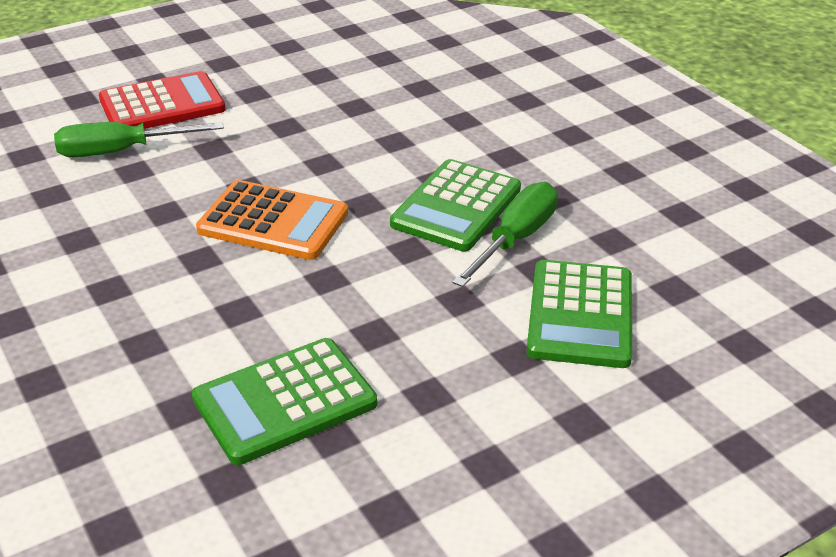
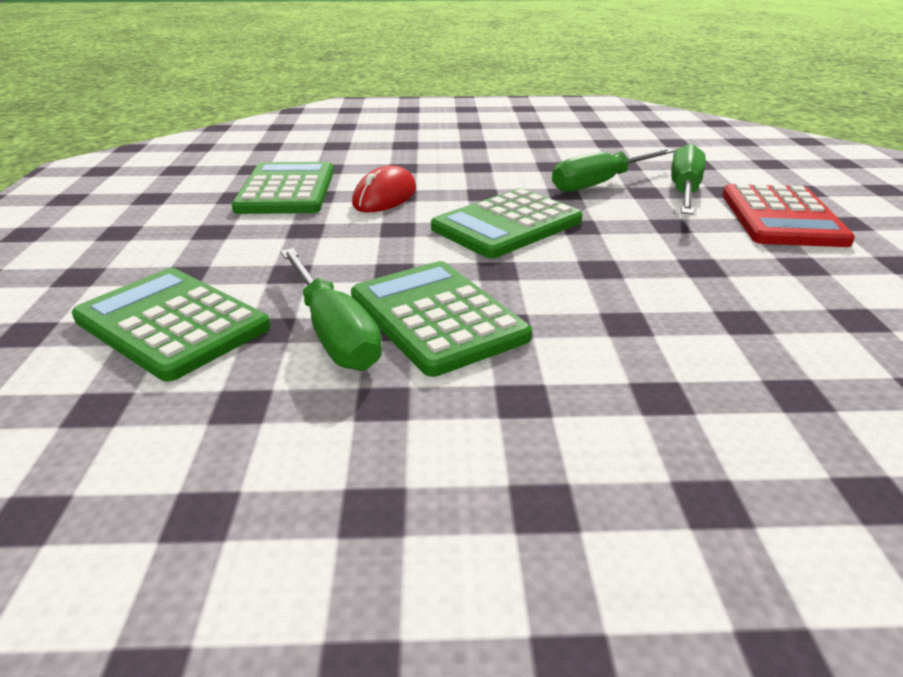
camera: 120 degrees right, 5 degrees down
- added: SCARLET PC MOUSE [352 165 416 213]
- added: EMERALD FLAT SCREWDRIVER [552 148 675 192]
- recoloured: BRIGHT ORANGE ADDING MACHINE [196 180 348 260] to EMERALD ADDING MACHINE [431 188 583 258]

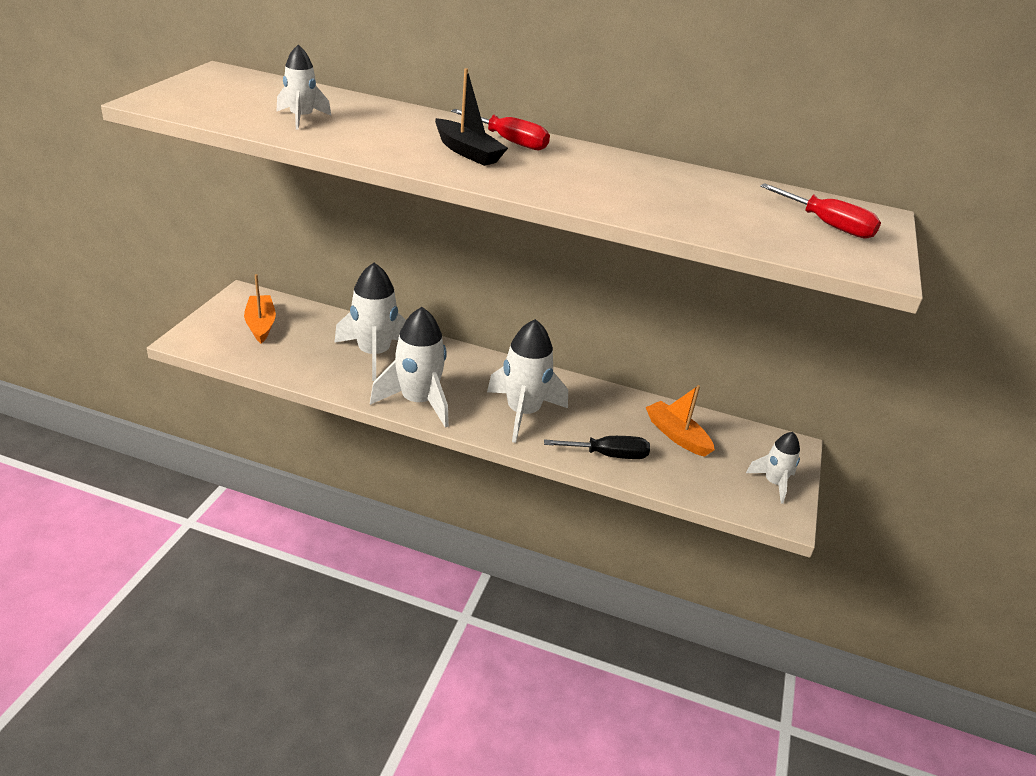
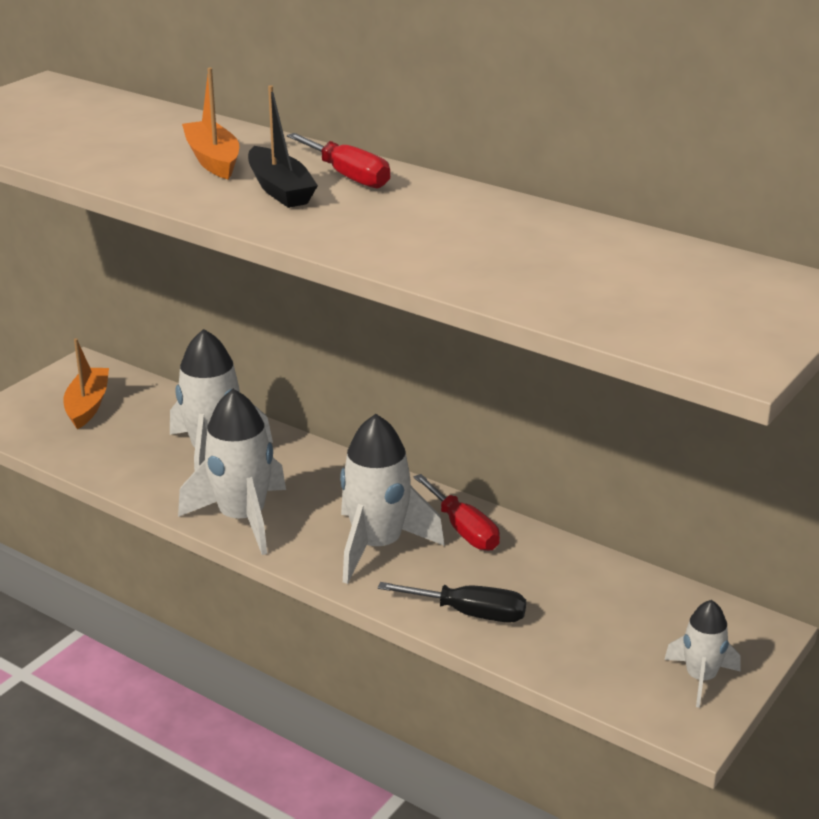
camera: 20 degrees right, 5 degrees down
- removed: WHITE SPACESHIP [277 45 331 130]
- moved: BRIGHT ORANGE SAILBOAT [646 385 715 457] to [182 68 239 179]
- moved: SCARLET FLAT SCREWDRIVER [760 183 881 239] to [414 474 500 551]

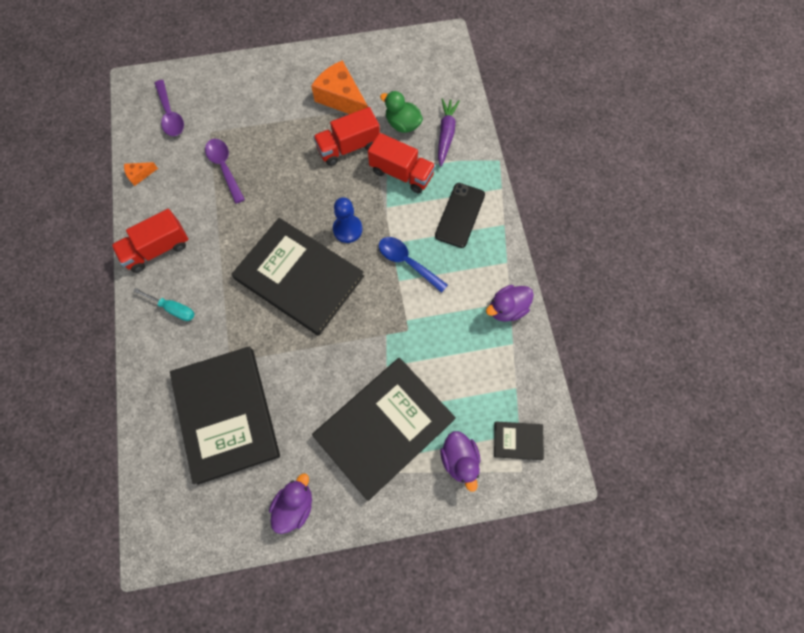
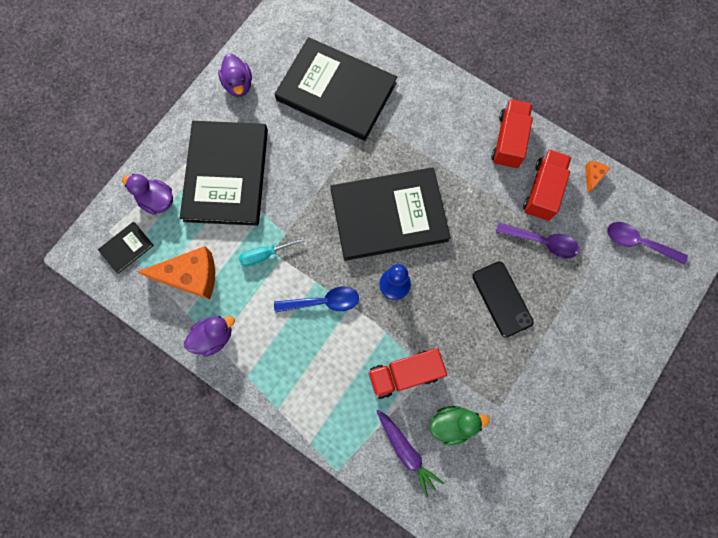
camera: 135 degrees right, 5 degrees up
- moved: TURQUOISE FLAT SCREWDRIVER [133 288 195 321] to [239 237 305 266]
- moved: BRIGHT ORANGE CHEESE WEDGE [311 60 368 114] to [137 246 215 300]
- moved: SCARLET TRUCK [313 107 380 166] to [523 149 571 221]
- moved: EBONY MOBILE PHONE [435 183 485 248] to [472 261 534 337]
- turned: PURPLE RUBBER DUCK [486 285 534 322] = [184 316 235 357] 45 degrees clockwise

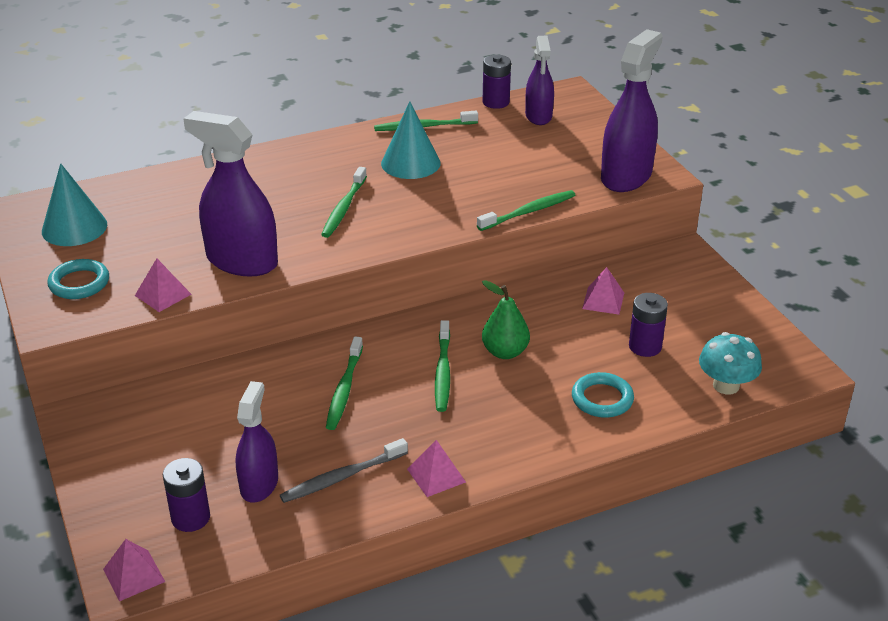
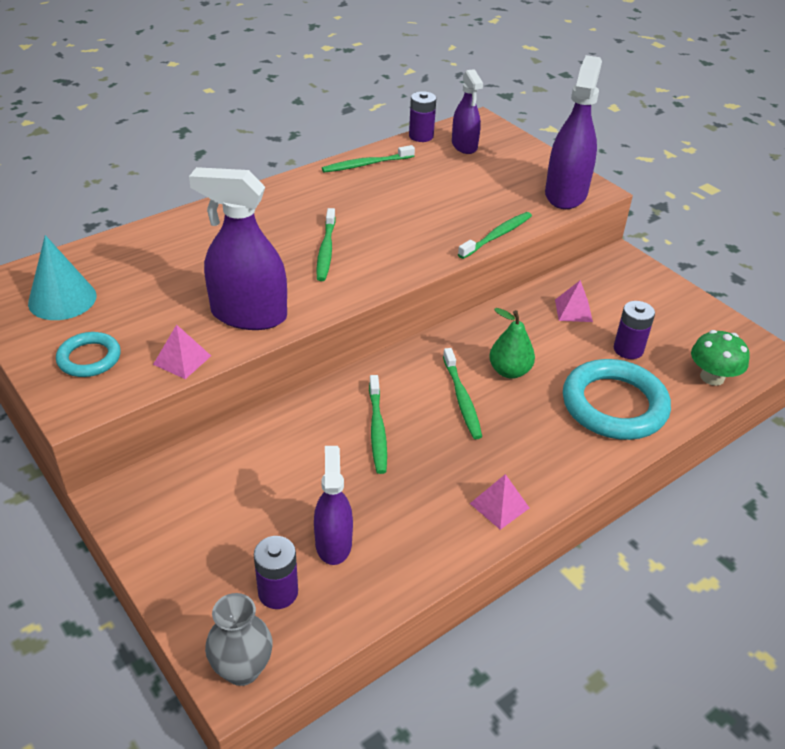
camera: 15 degrees left, 5 degrees up
- removed: ASH-GREY DENTAL BRUSH [280 438 408 503]
- removed: TURQUOISE CONE SHAPE [381 101 441 179]
- replaced: PINK PYRAMID [103 539 165 601] to ASH-GREY FLOWER VASE [205 593 272 686]
- recoloured: TURQUOISE MUSHROOM [699 332 762 395] to EMERALD MUSHROOM [691 330 750 386]
- resized: TURQUOISE TORUS [572 372 634 418] = [563 359 671 440] x1.85

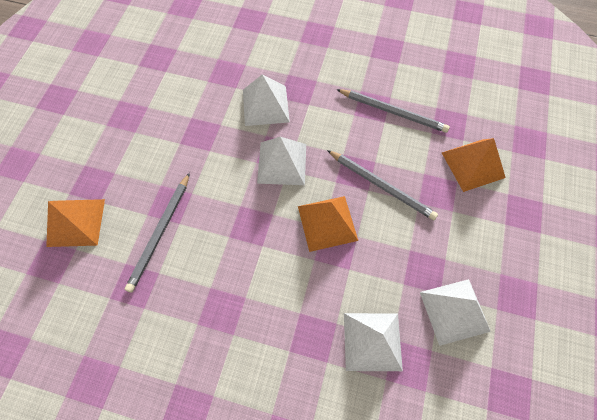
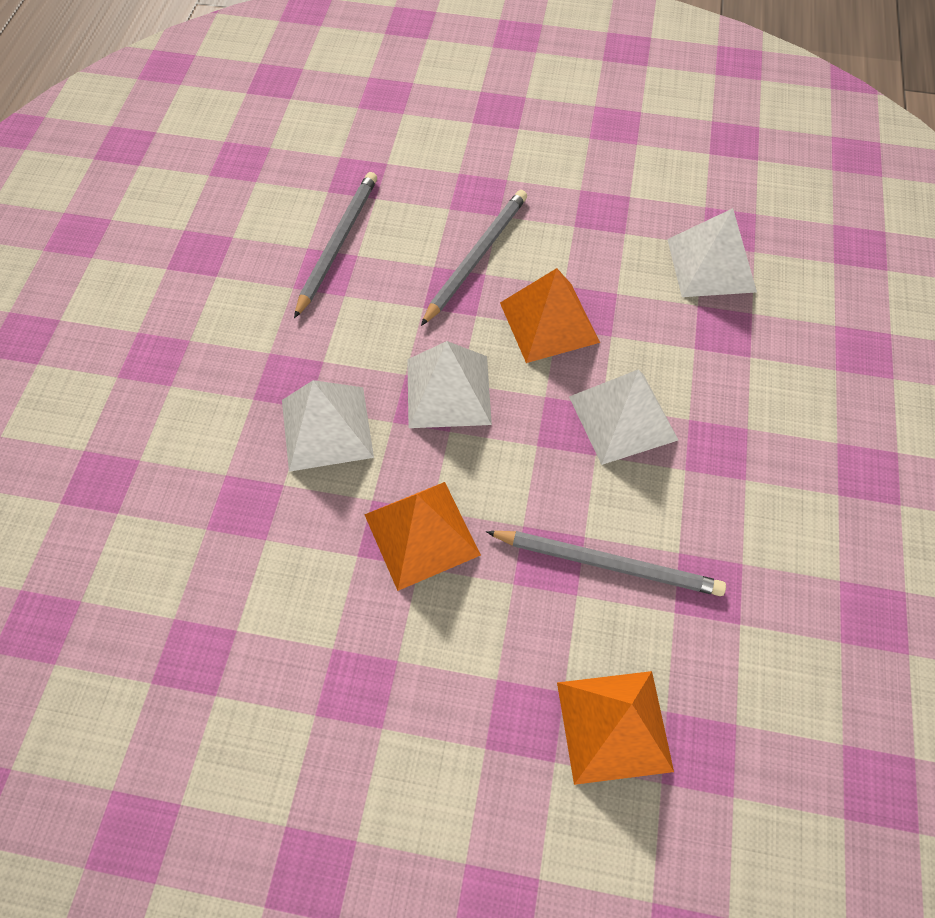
camera: 95 degrees left, 5 degrees down
- moved: WHITE PYRAMID [420 279 491 346] to [569 369 678 465]
- moved: BRIGHT ORANGE PYRAMID [442 138 506 192] to [364 482 481 591]

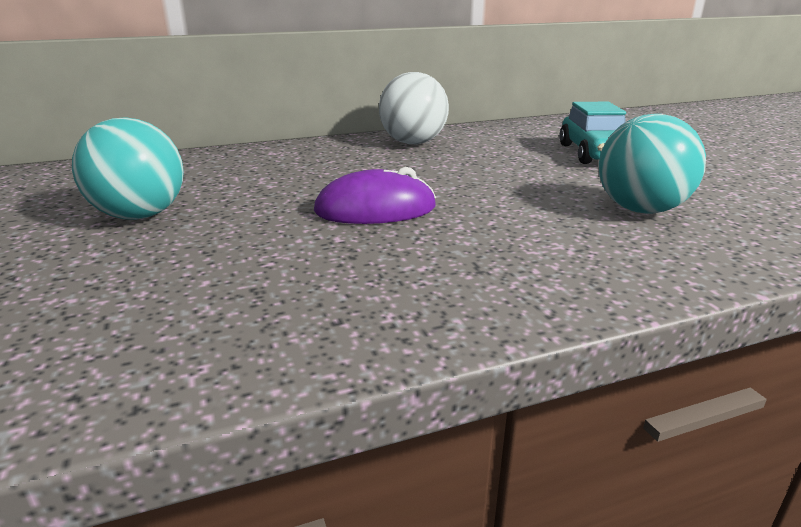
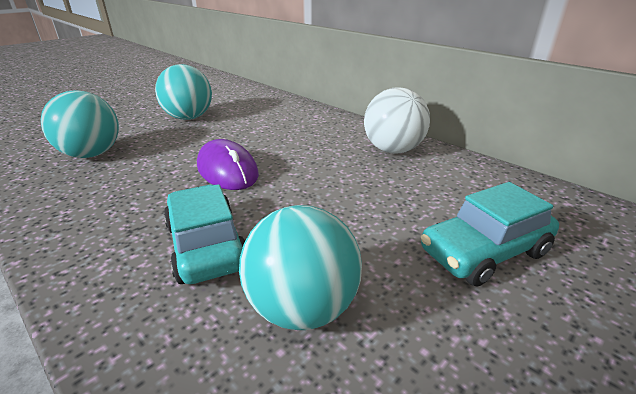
camera: 65 degrees right, 5 degrees up
- added: TURQUOISE BALL [41 90 119 158]
- added: TURQUOISE TOY CAR [164 184 245 284]

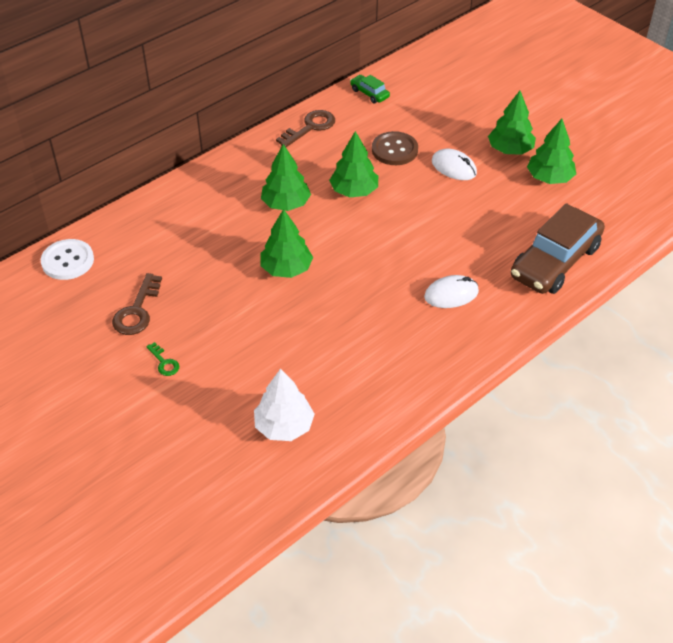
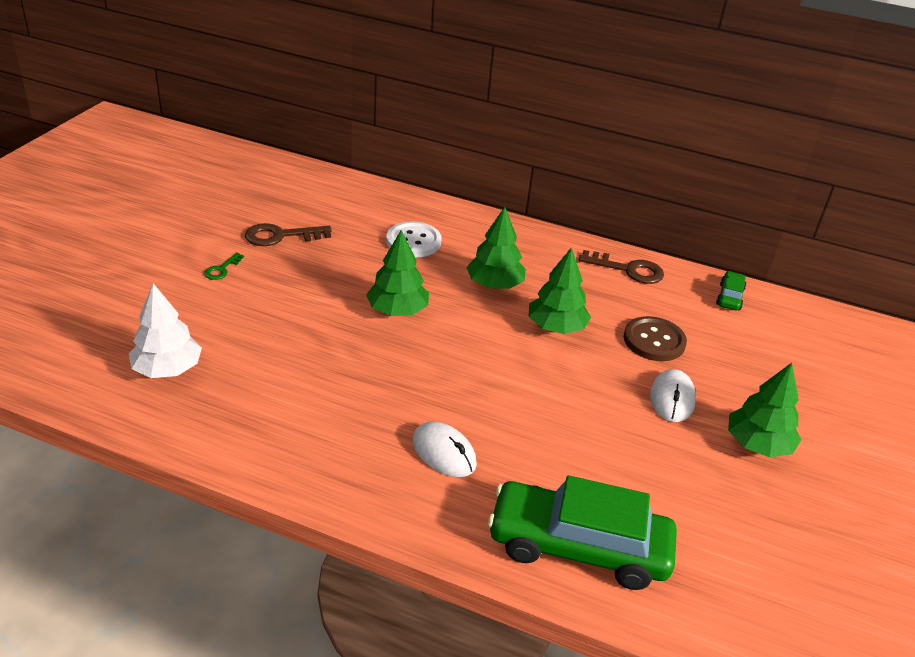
camera: 60 degrees right, 10 degrees down
- removed: EMERALD TREE [527 119 576 184]
- moved: WHITE SHIRT BUTTON [41 239 94 280] to [386 221 441 257]
- recoloured: BROWN TOY CAR [511 203 605 294] to EMERALD TOY CAR [488 475 677 590]

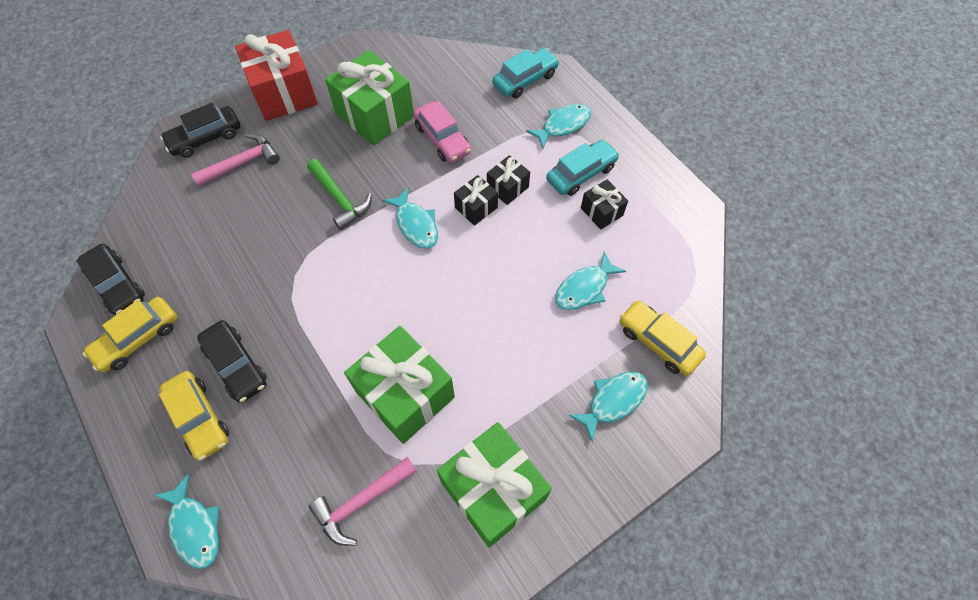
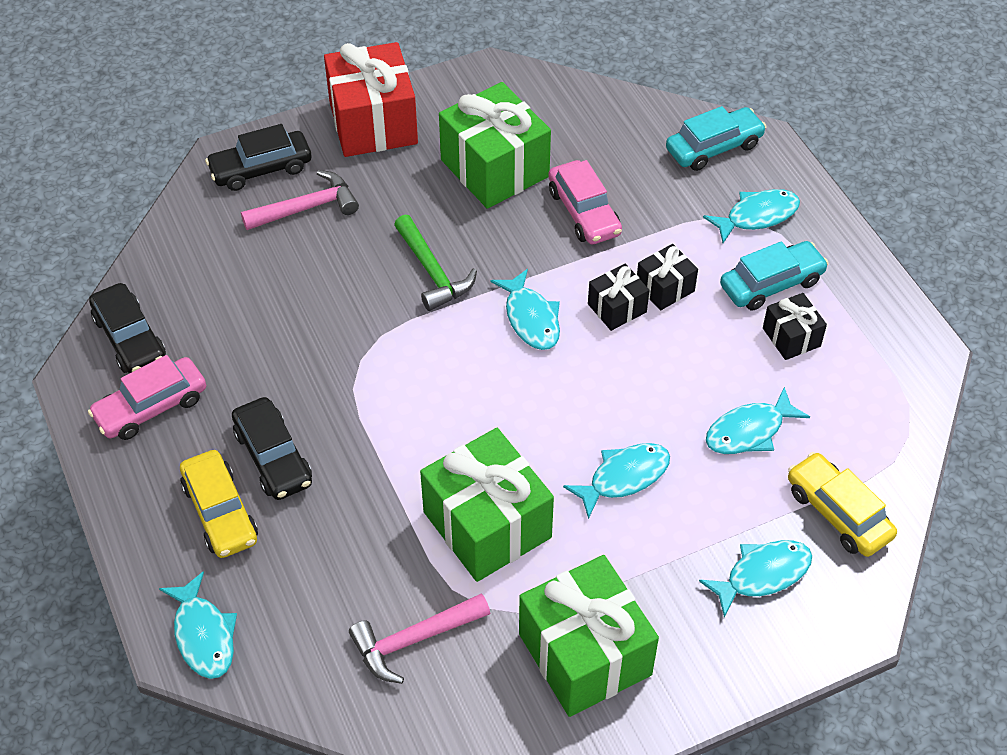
camera: 10 degrees right, 10 degrees down
- added: TURQUOISE FISH [563 443 670 519]
- recoloured: BRIGHT YELLOW TOY CAR [83 297 177 372] to PINK TOY CAR [88 355 206 440]

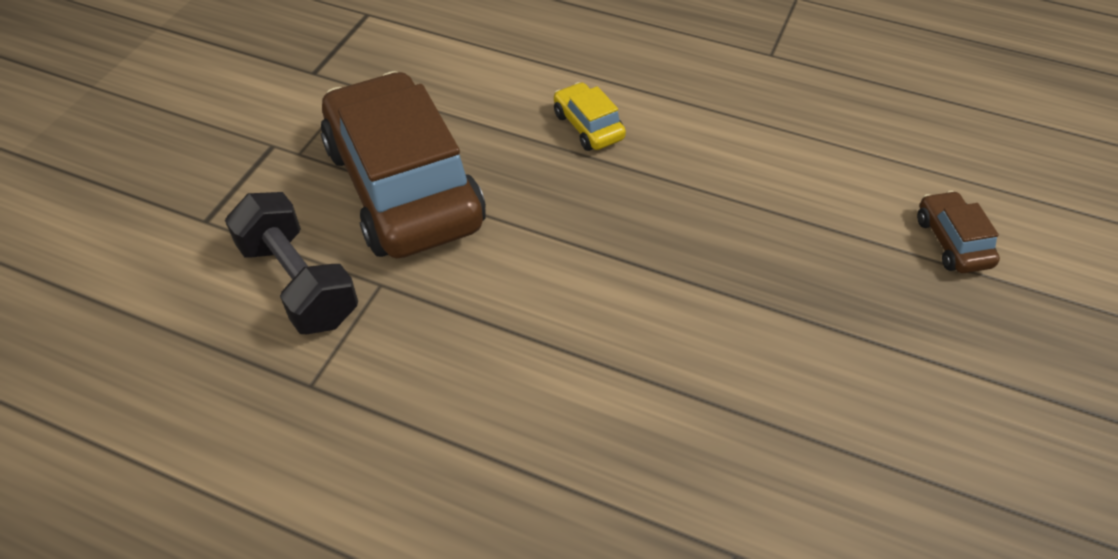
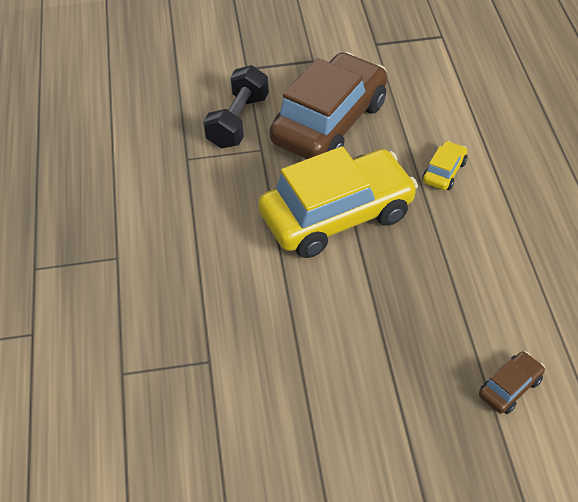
camera: 60 degrees right, 0 degrees up
- added: BRIGHT YELLOW TOY CAR [258 146 418 258]

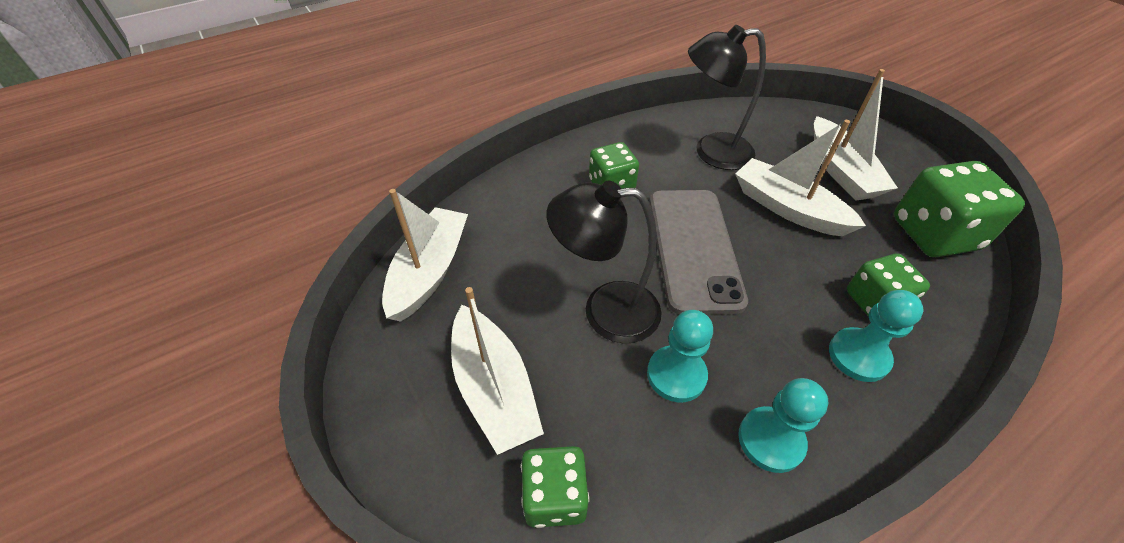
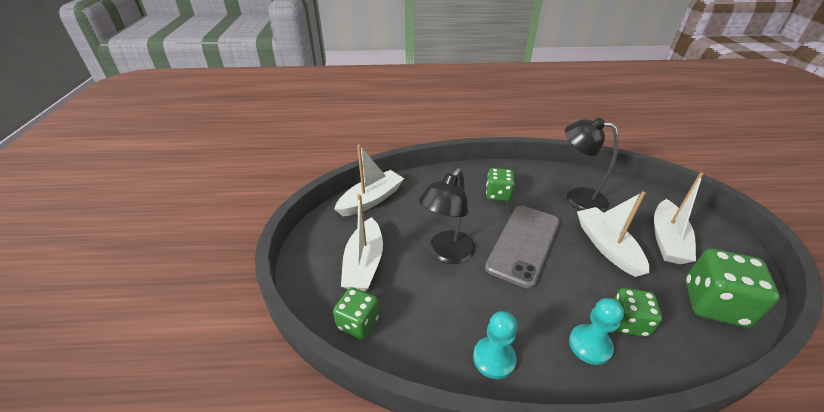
camera: 30 degrees right, 10 degrees down
- removed: TURQUOISE GAME PAWN [647 310 713 402]
- turned: EBONY DESK LAMP [546 181 661 344] = [419 168 476 264] 90 degrees counterclockwise

